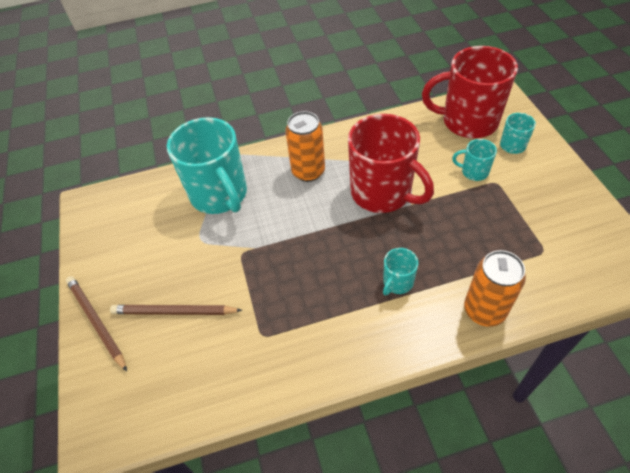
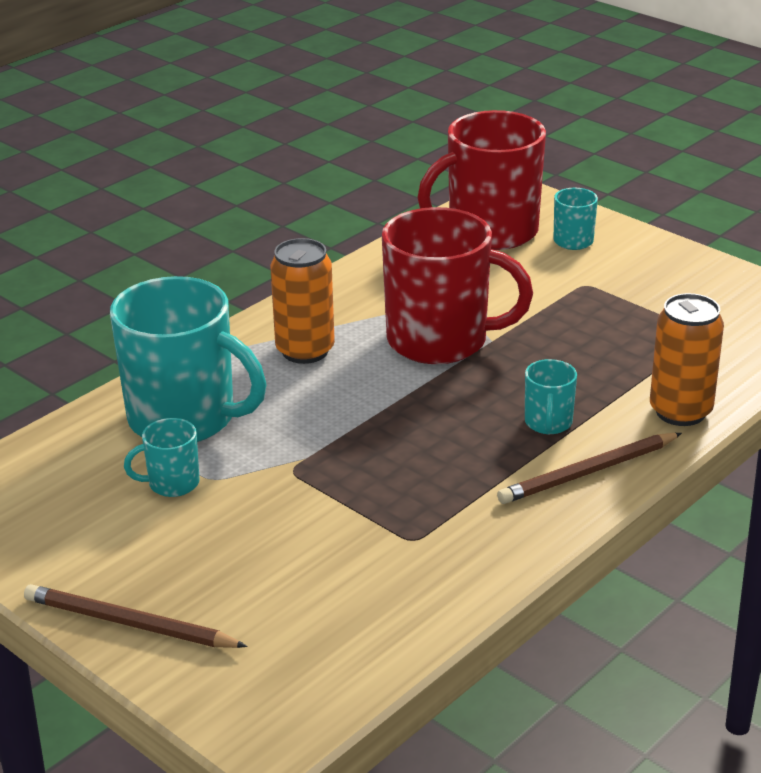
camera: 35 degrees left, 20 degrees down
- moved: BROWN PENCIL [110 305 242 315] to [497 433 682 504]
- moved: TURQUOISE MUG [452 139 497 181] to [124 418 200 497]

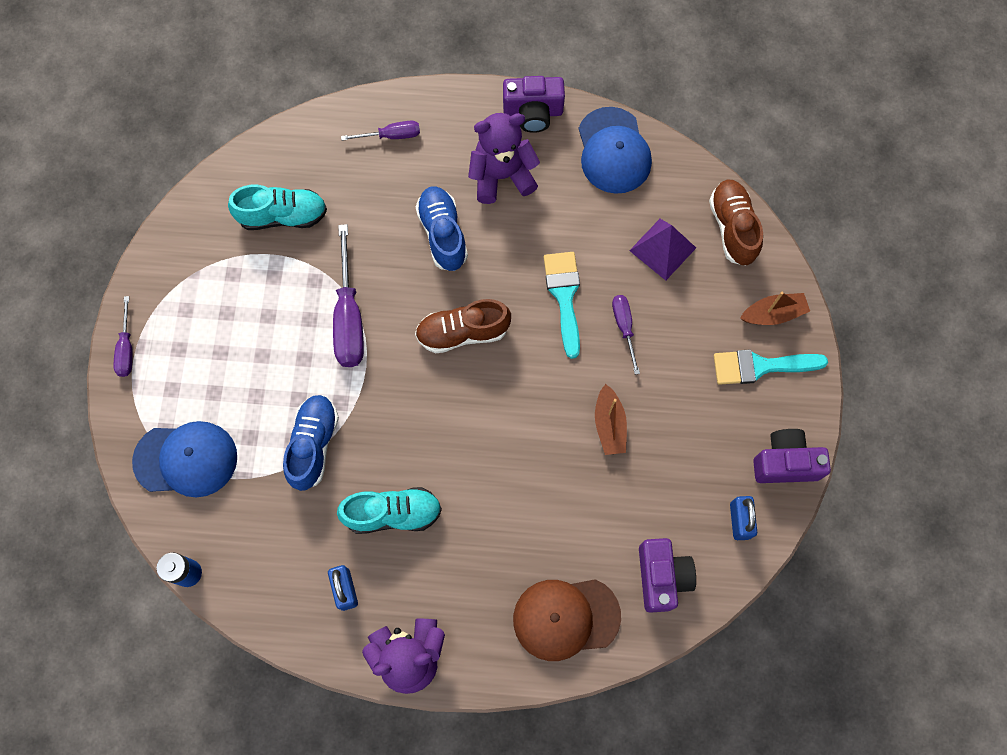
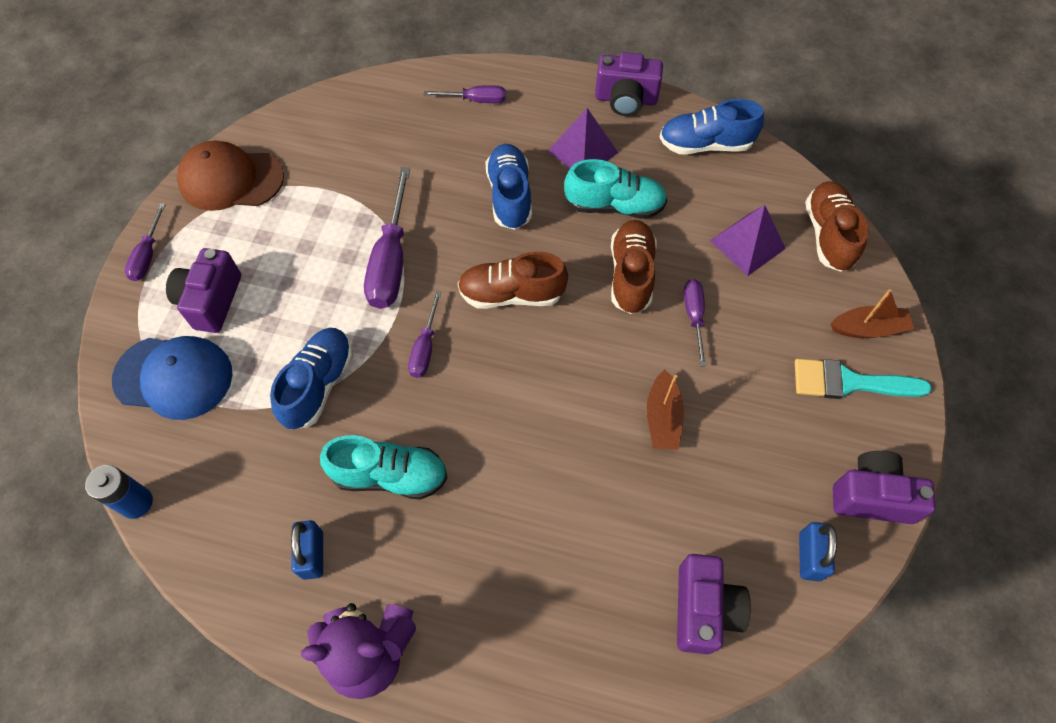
camera: 10 degrees right, 10 degrees down
- added: PURPLE PHOTO CAMERA [166 248 241 333]
- added: PURPLE FLAT SCREWDRIVER [408 291 441 378]
- moved: TURQUOISE LACE-UP SHOE [228 185 327 230] to [564 159 667 219]
- moved: BROWN BASEBALL CAP [513 579 621 661] to [177 140 284 211]
- replaced: PURPLE STUFFED BEAR [468 113 540 204] to PURPLE PYRAMID [548 108 618 169]
- replaced: TURQUOISE PAINTBRUSH [544 252 580 359] to BROWN LACE-UP SHOE [611 220 657 314]
- replaced: ROYAL BLUE BASEBALL CAP [579 107 652 194] to ROYAL BLUE LACE-UP SHOE [659 99 764 154]

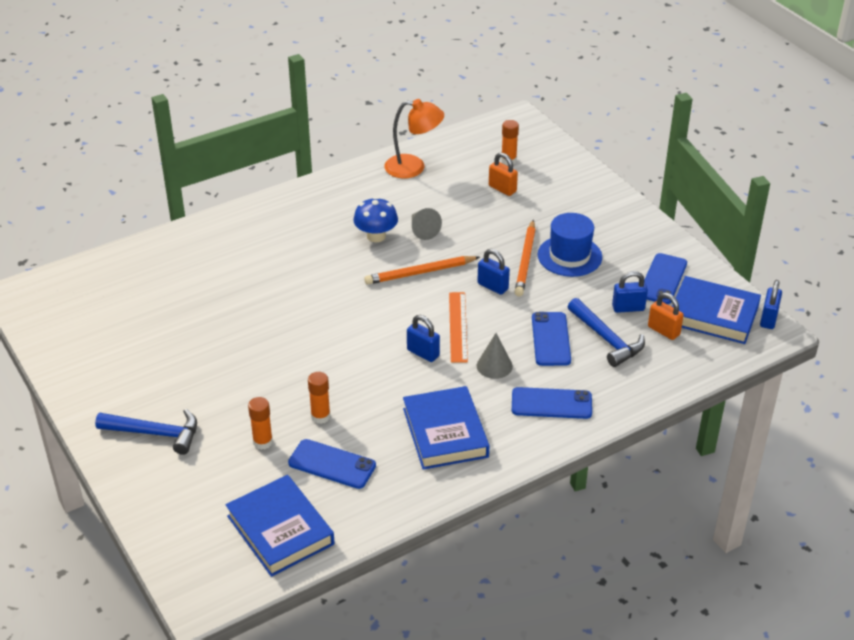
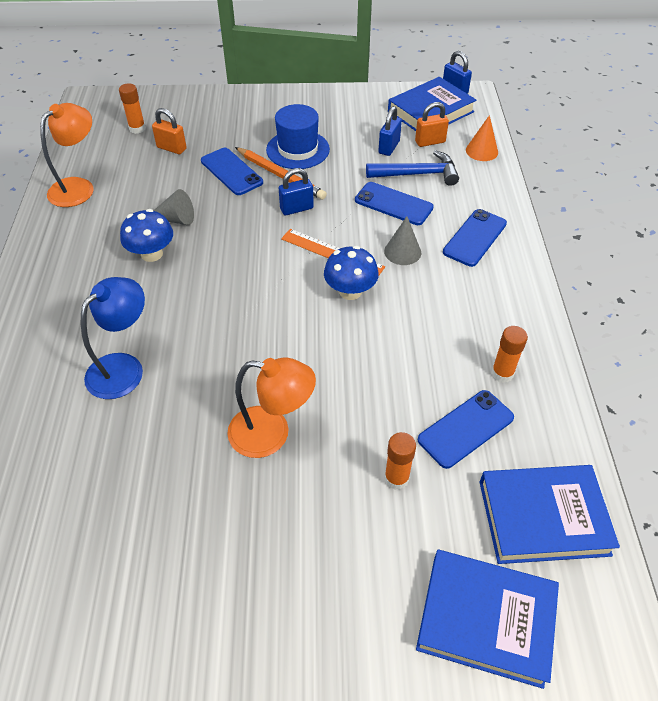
camera: 60 degrees left, 10 degrees up
- removed: ROYAL BLUE HAMMER [95 409 197 455]
- removed: BRIGHT ORANGE PENCIL [364 256 480 285]
- added: ROYAL BLUE DESK LAMP [81 277 145 399]
- added: BRIGHT ORANGE DESK LAMP [227 357 316 458]
- added: BRIGHT ORANGE CONE SHAPE [466 115 498 161]
- moved: BRIGHT ORANGE STICK OF GLUE [308 372 331 424] to [491 326 528 383]
- moved: ROYAL BLUE HARDCOVER [403 386 490 470] to [416 550 559 689]
- moved: ROYAL BLUE MOBILE PHONE [644 253 687 304] to [201 148 263 195]
- replaced: ROYAL BLUE PADLOCK [407 315 440 362] to ROYAL BLUE MUSHROOM [324 246 379 300]
- turned: BRIGHT ORANGE PADLOCK [489 153 518 196] = [152 108 187 154] 45 degrees clockwise

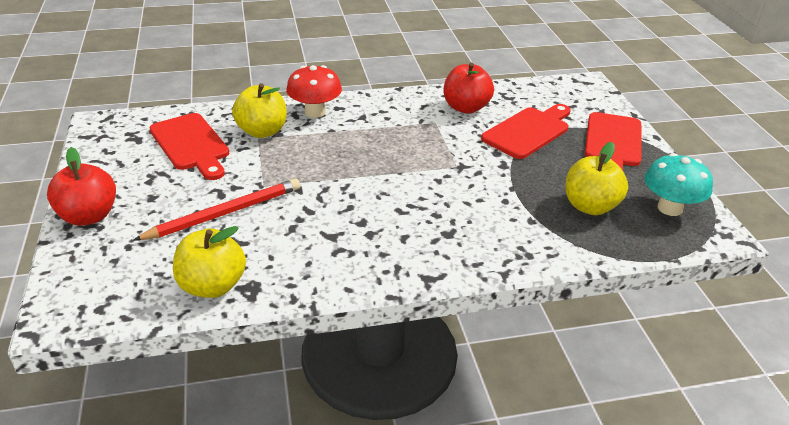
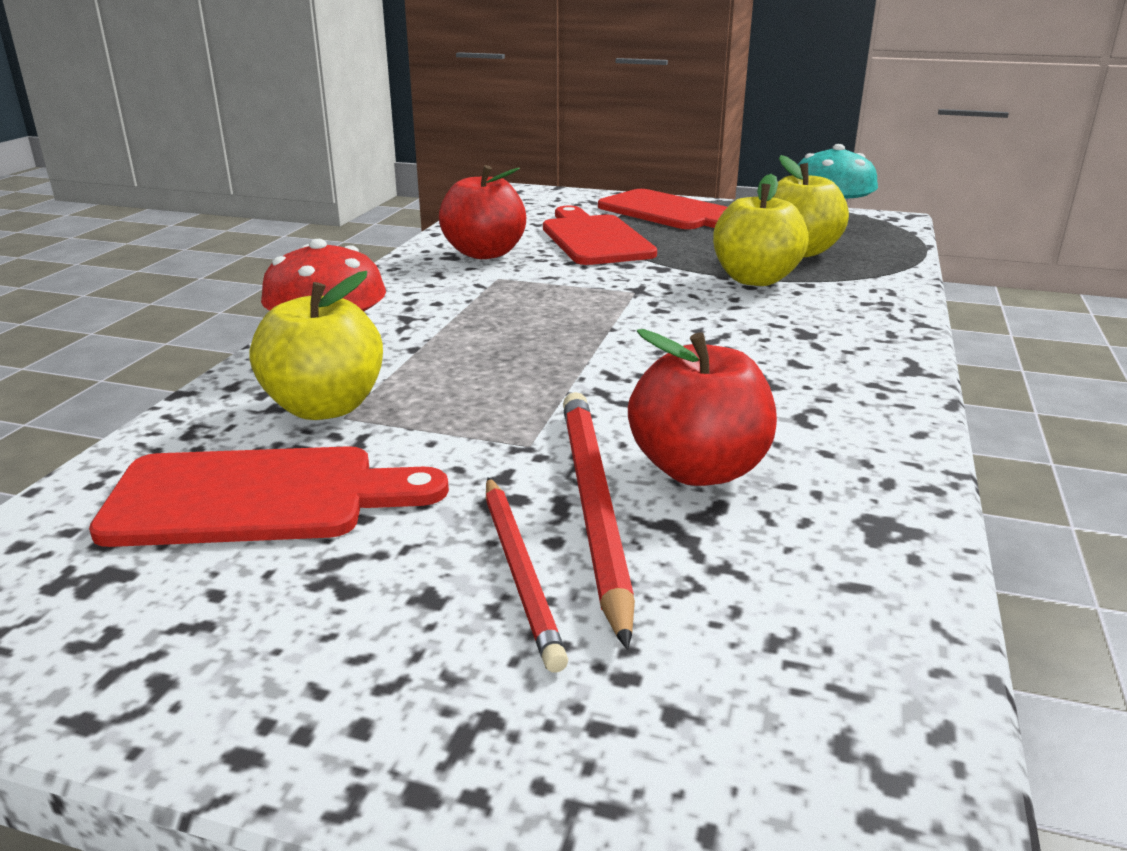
camera: 60 degrees left, 10 degrees down
- added: SCARLET PENCIL [486 477 568 672]
- moved: SCARLET TOY APPLE [47 147 116 226] to [628 329 777 486]
- moved: BRIGHT YELLOW TOY APPLE [173 226 246 298] to [713 174 809 286]

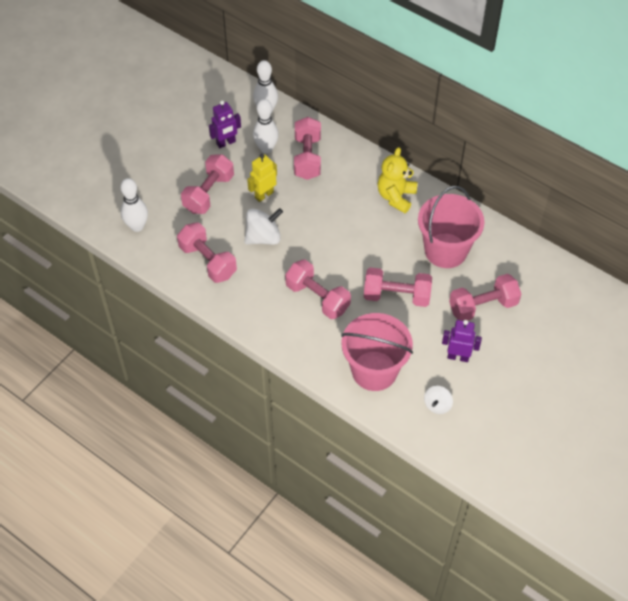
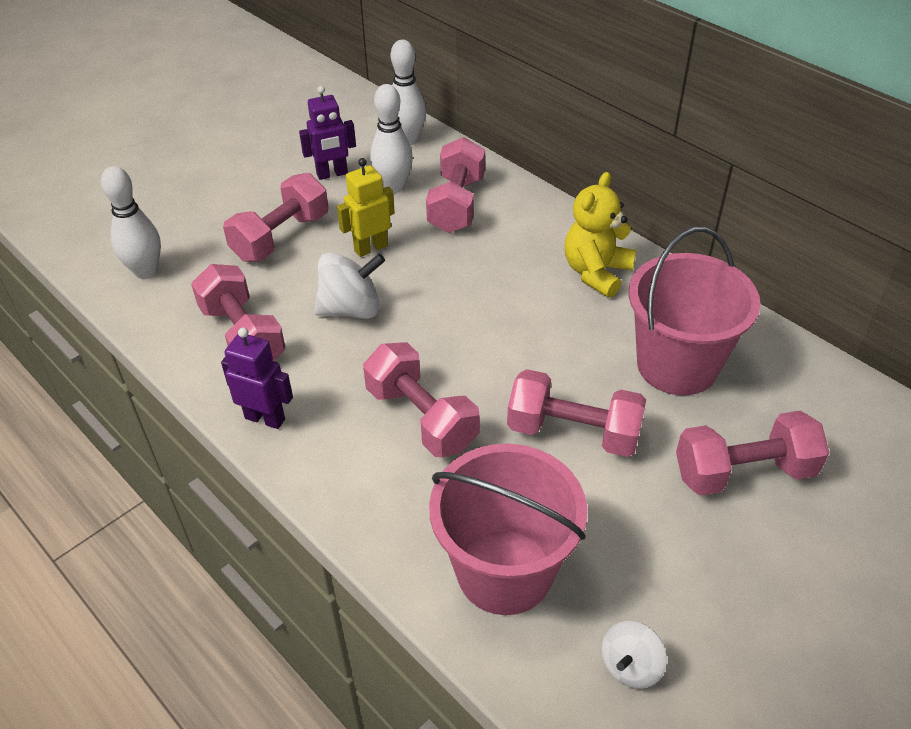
camera: 10 degrees right, 10 degrees down
- moved: PURPLE ROBOT [442 320 482 362] to [221 328 293 429]

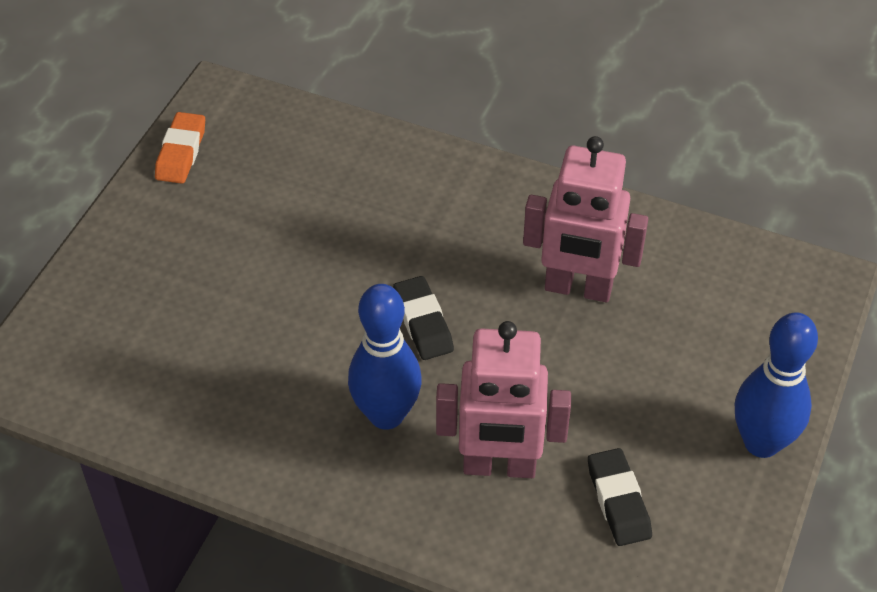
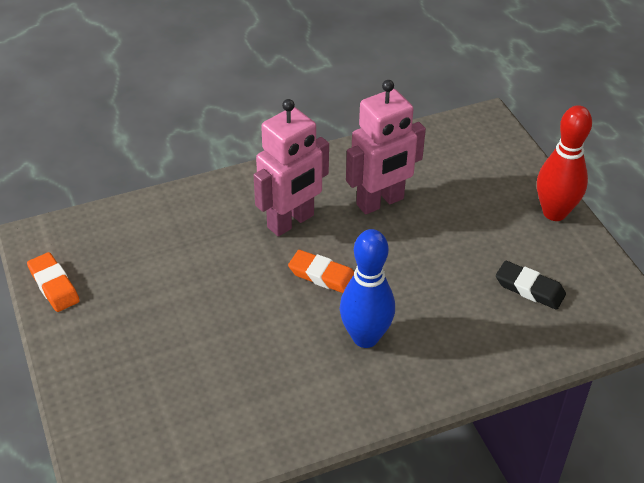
camera: 45 degrees left, 5 degrees down
- moved: PINK ROBOT [436 321 571 478] to [254 99 329 237]
- recoloured: EBONY ERASER [393 276 454 360] to BRIGHT ORANGE ERASER [288 250 354 293]
- recoloured: ROYAL BLUE BOWLING PIN [735 312 818 458] to SCARLET BOWLING PIN [537 105 592 221]

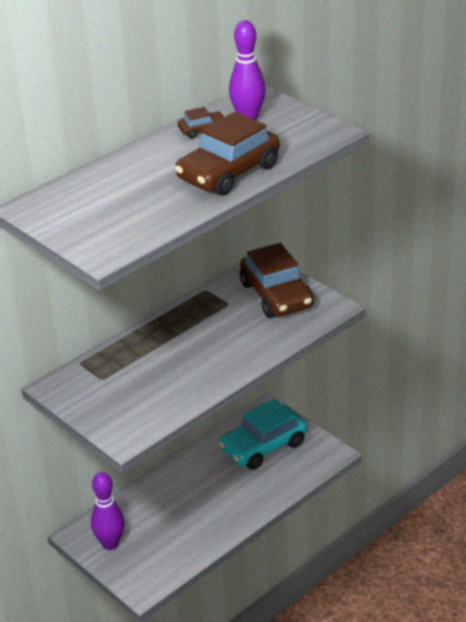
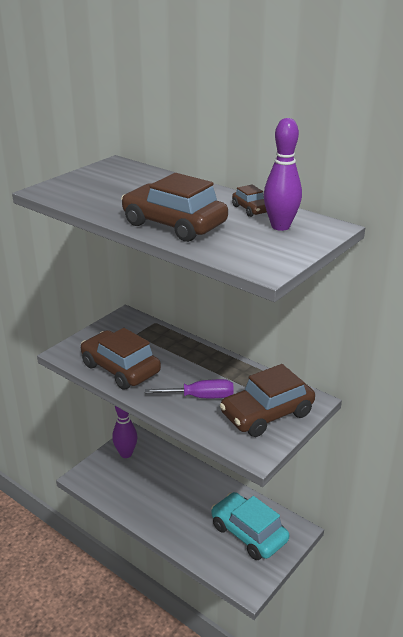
camera: 80 degrees right, 5 degrees down
- added: BROWN TOY CAR [81 328 161 390]
- added: PURPLE FLAT SCREWDRIVER [145 379 234 398]

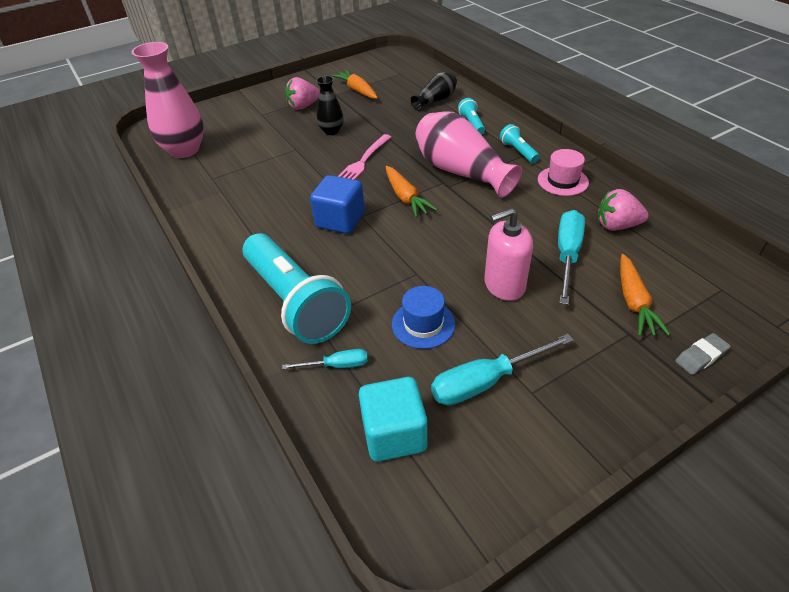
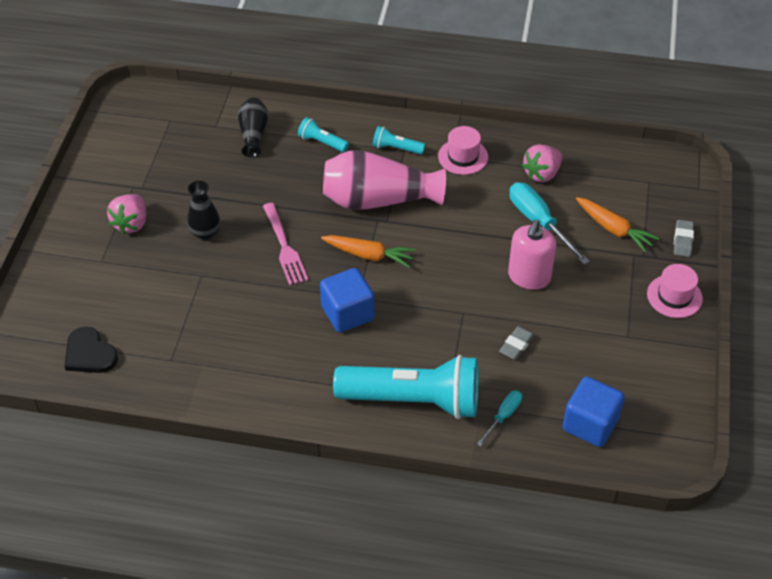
camera: 50 degrees left, 5 degrees up
- removed: BRIGHT ORANGE CARROT [331 70 378 99]
- removed: TURQUOISE FLAT SCREWDRIVER [431 334 574 405]
- added: PINK TOP HAT [647 264 703 318]
- replaced: PINK FLOWER VASE [132 42 204 158] to EBONY HEART [64 326 118 373]
- replaced: ROYAL BLUE TOP HAT [392 286 455 349] to ASH-GREY ERASER [499 326 535 359]
- recoloured: TURQUOISE BLOCK [359 377 428 462] to ROYAL BLUE BLOCK [562 377 625 447]

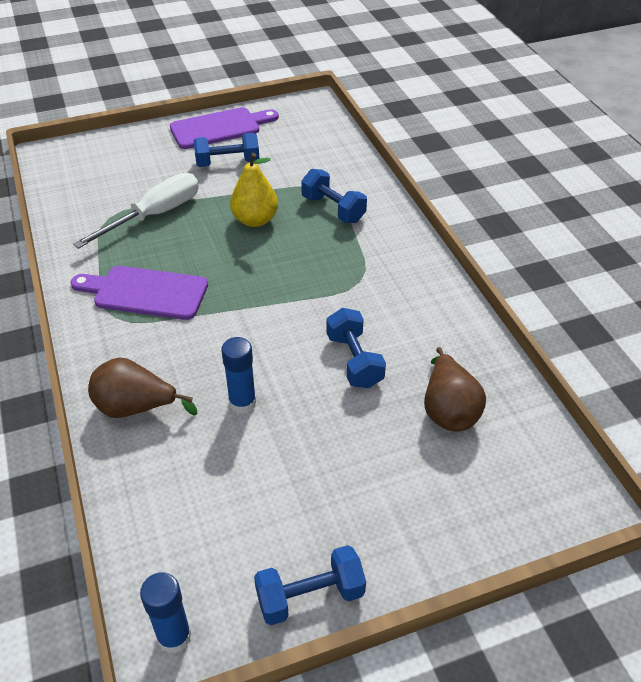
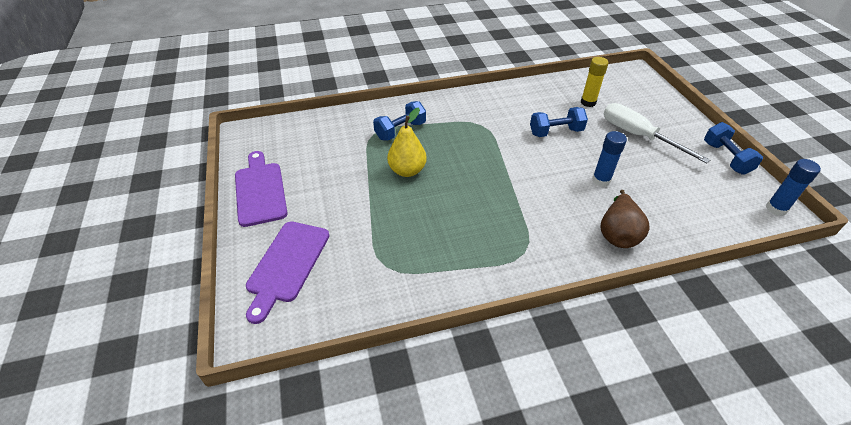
camera: 85 degrees left, 0 degrees up
- removed: ROYAL BLUE FREE WEIGHT [193 133 259 167]
- moved: PURPLE CHOPPING BOARD [70 266 208 320] to [246 221 330 324]
- moved: WHITE FLAT SCREWDRIVER [73 173 199 249] to [604 103 710 164]
- replaced: BROWN PEAR [424 347 486 431] to BRIGHT YELLOW STICK OF GLUE [581 57 609 107]

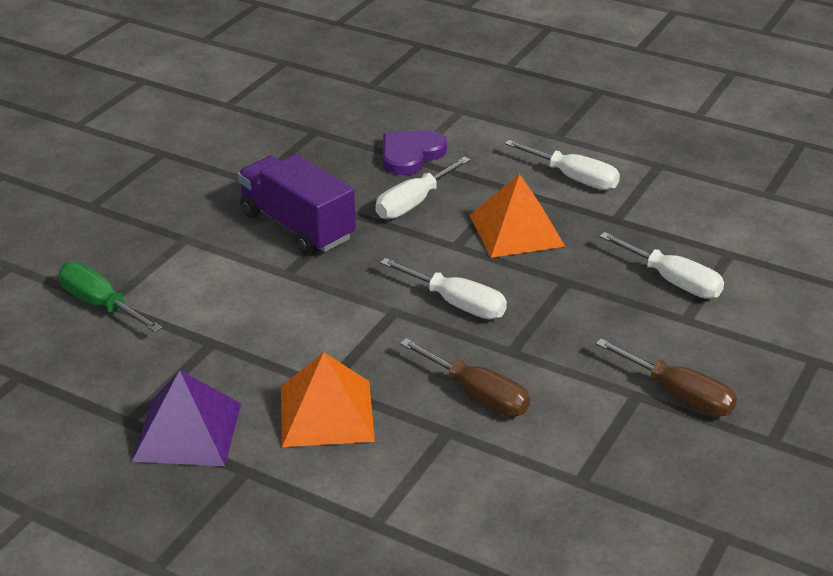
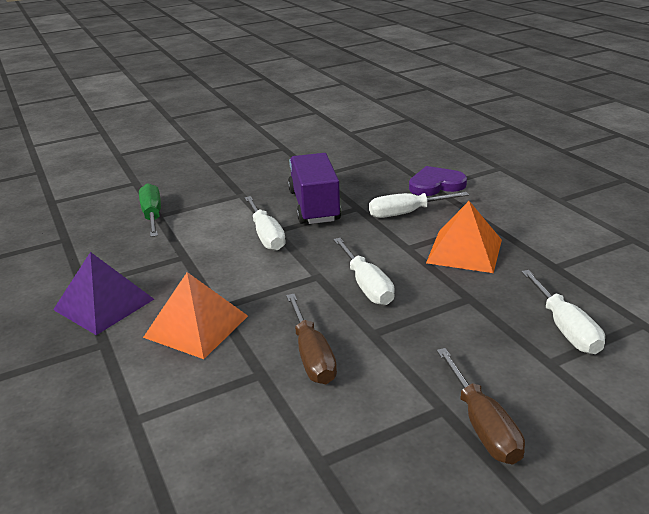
camera: 35 degrees right, 5 degrees down
- moved: WHITE FLAT SCREWDRIVER [505 140 620 190] to [245 196 286 251]

